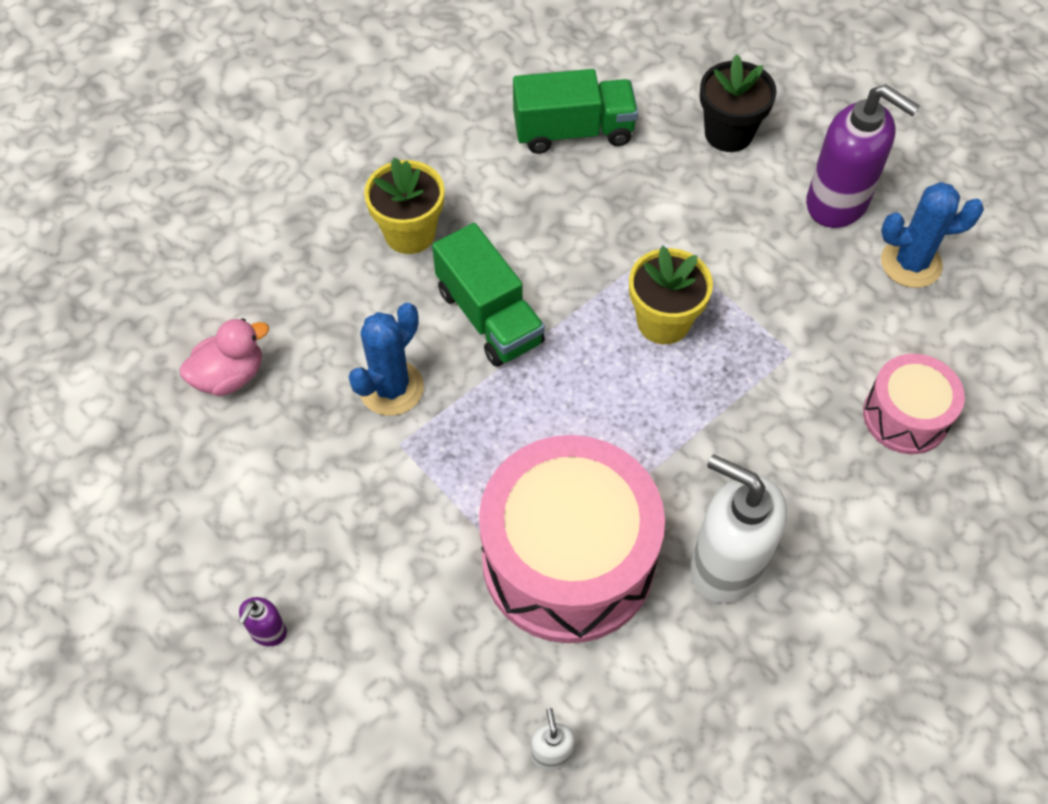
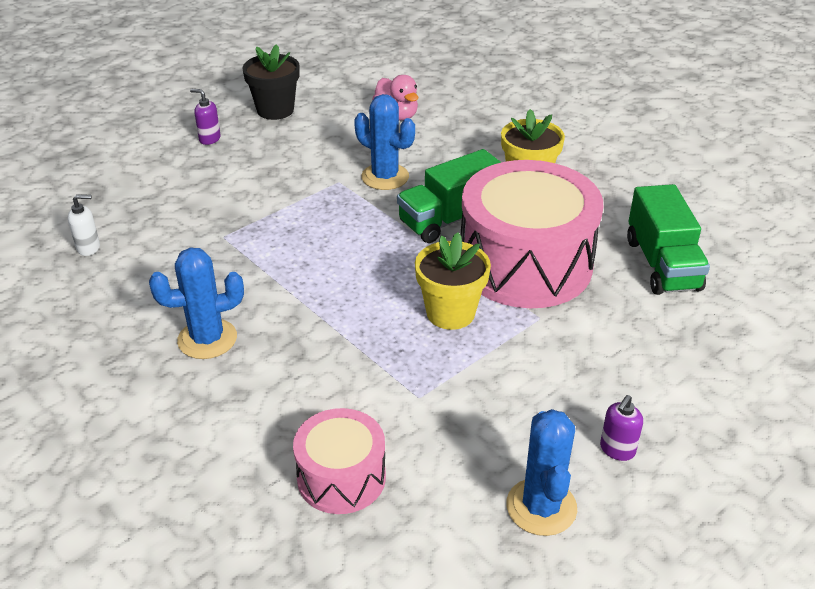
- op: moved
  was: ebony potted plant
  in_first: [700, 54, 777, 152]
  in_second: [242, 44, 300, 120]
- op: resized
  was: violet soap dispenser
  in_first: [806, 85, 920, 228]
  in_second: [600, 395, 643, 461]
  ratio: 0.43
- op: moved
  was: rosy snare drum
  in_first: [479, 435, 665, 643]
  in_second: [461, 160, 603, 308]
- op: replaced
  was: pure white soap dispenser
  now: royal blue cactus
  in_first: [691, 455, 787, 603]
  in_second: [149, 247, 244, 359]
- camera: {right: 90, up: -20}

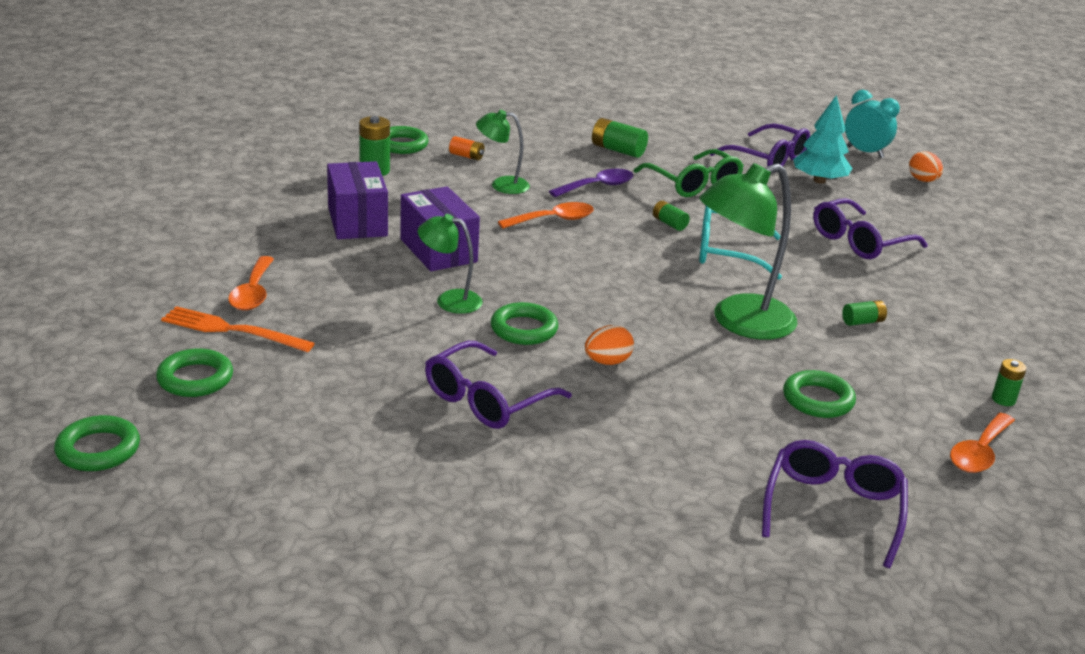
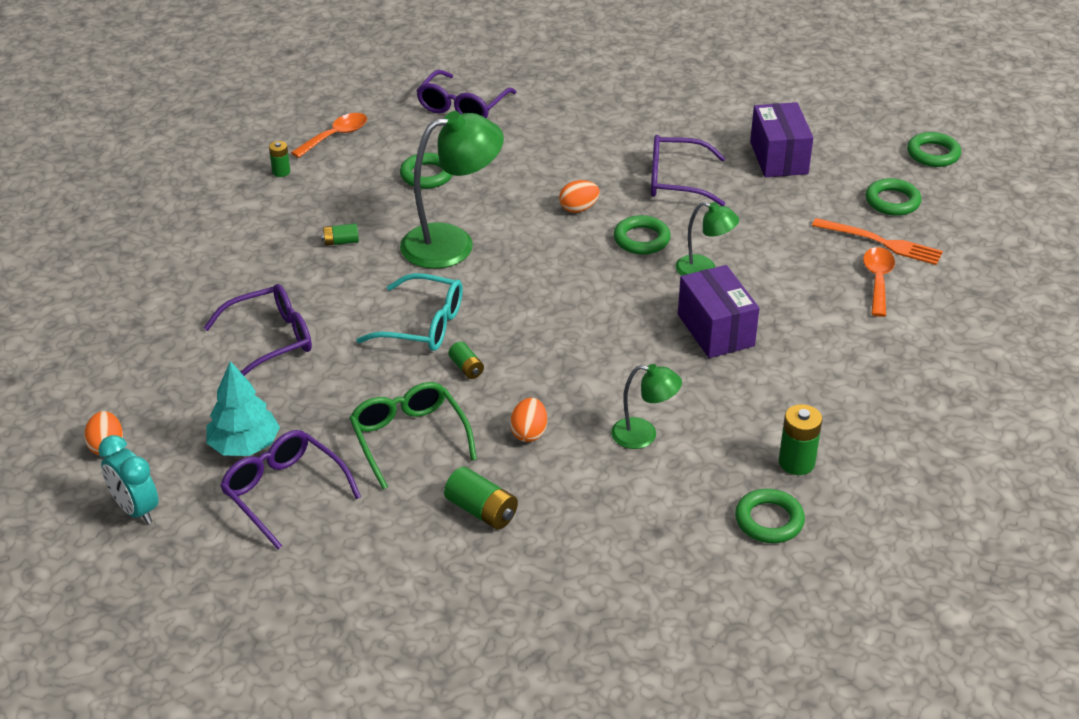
- op: removed
  was: orange-coloured power cell
  in_first: [449, 136, 485, 160]
- op: moved
  was: violet box
  in_first: [327, 161, 388, 239]
  in_second: [750, 102, 814, 177]
- op: replaced
  was: violet tablespoon
  now: orange-coloured egg
  in_first: [549, 169, 633, 197]
  in_second: [510, 398, 547, 442]
- op: removed
  was: orange-coloured tablespoon
  in_first: [498, 202, 594, 229]
- op: turned
  was: violet spectacles
  in_first: [425, 341, 572, 429]
  in_second: [651, 135, 726, 206]
  clockwise: -135
- camera: {right: -170, up: 10}

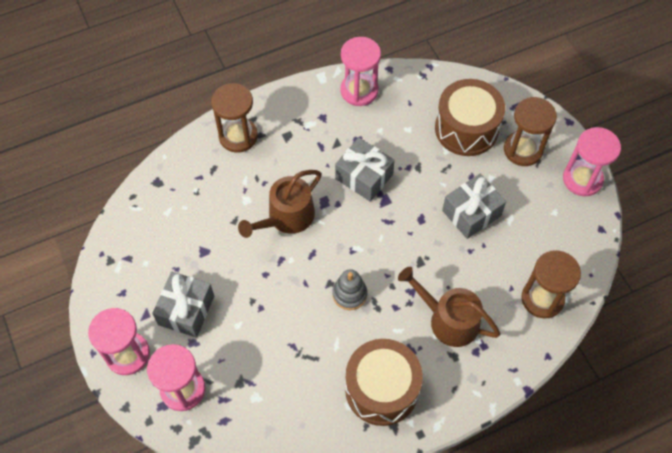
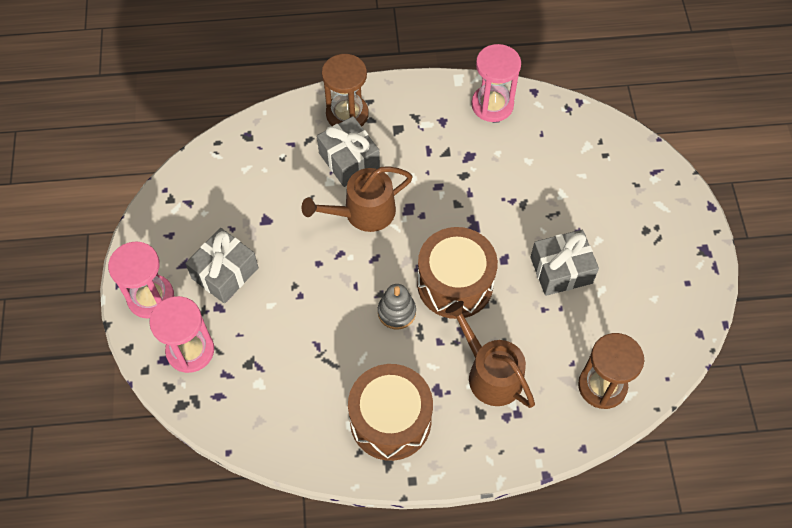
- op: moved
  was: russet snare drum
  in_first: [435, 79, 505, 156]
  in_second: [417, 227, 498, 319]
- op: removed
  was: russet sand timer
  in_first: [504, 97, 557, 166]
- op: removed
  was: rosy sand timer
  in_first: [563, 127, 621, 197]
- op: moved
  was: grey gift
  in_first: [335, 137, 395, 202]
  in_second: [317, 116, 380, 187]
- camera: {right: 20, up: 0}

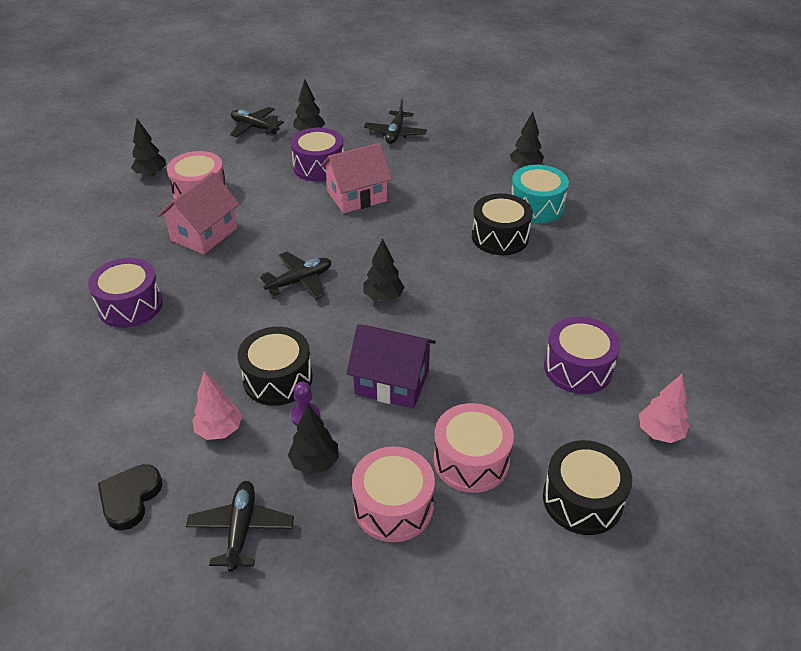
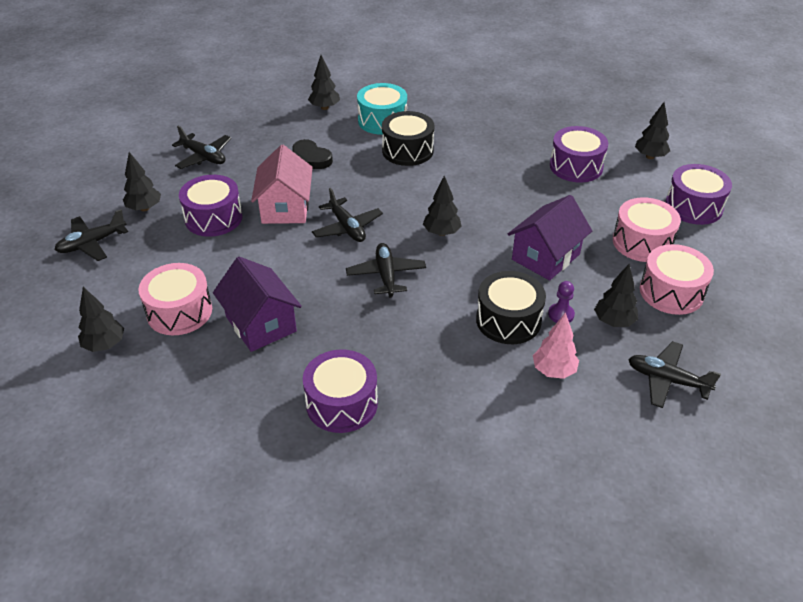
- op: recoloured
  was: rosy cottage
  now: violet cottage
  in_first: [157, 172, 240, 255]
  in_second: [213, 257, 302, 352]
- op: recoloured
  was: rosy fir tree
  now: ebony fir tree
  in_first: [639, 374, 689, 443]
  in_second: [635, 102, 670, 159]
- op: recoloured
  was: ebony snare drum
  now: violet snare drum
  in_first: [543, 440, 632, 535]
  in_second: [665, 164, 732, 225]
- op: moved
  was: ebony love heart
  in_first: [98, 464, 162, 531]
  in_second: [292, 139, 333, 169]
- op: added
  now: ebony toy plane
  in_second: [312, 188, 383, 242]
- camera: {right: -65, up: 0}

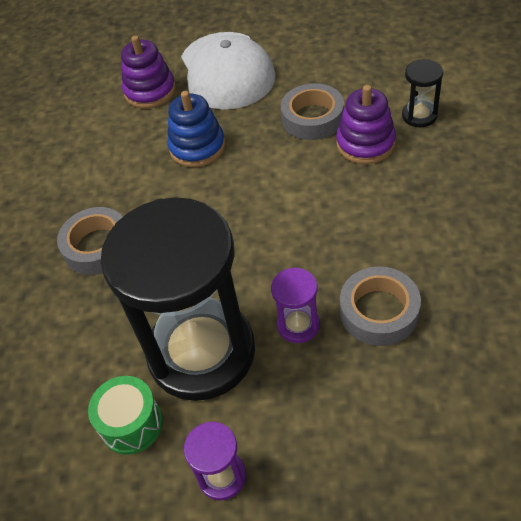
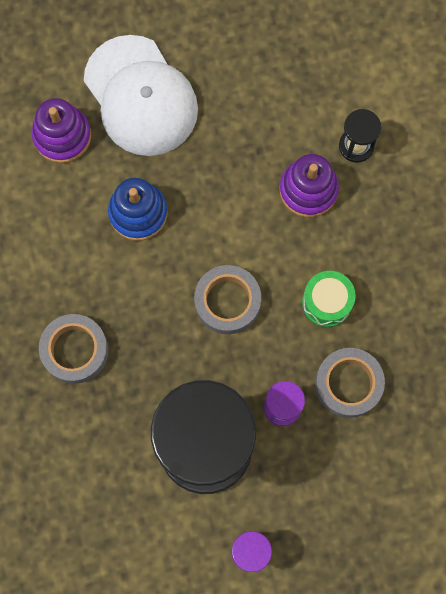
- op: moved
  was: grey roll of tape
  in_first: [281, 83, 344, 140]
  in_second: [194, 265, 261, 334]
- op: moved
  was: green snare drum
  in_first: [88, 376, 163, 455]
  in_second: [302, 271, 356, 327]
- camera: {right: -20, up: 25}

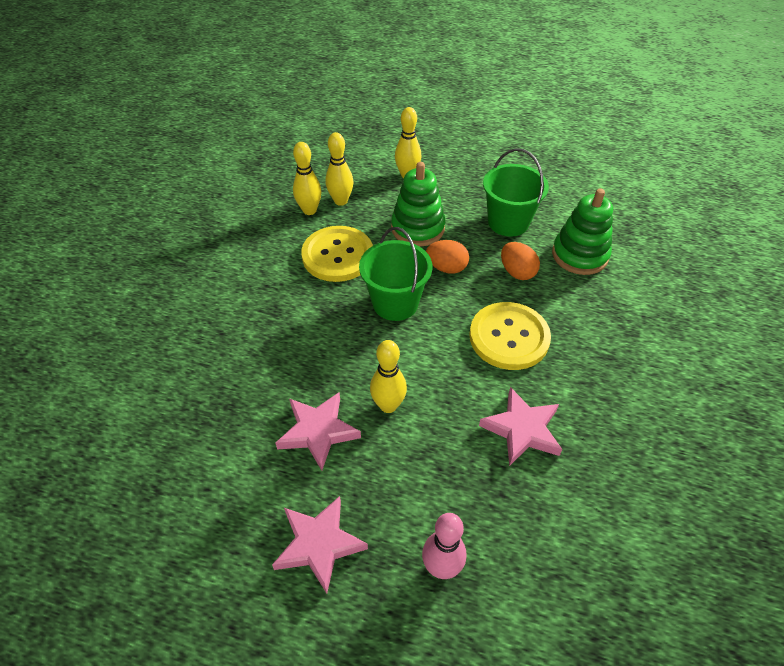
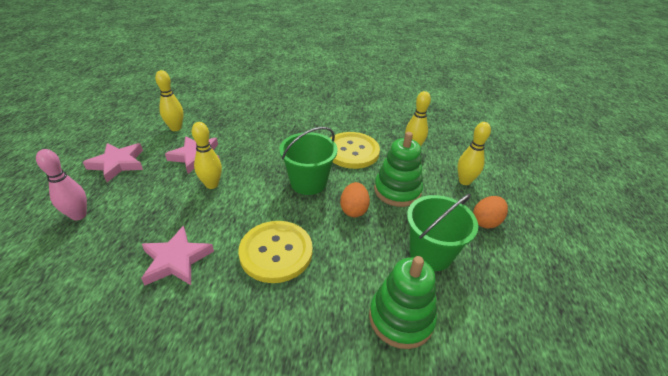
- op: moved
  was: golden tenpin
  in_first: [293, 142, 322, 215]
  in_second: [155, 70, 184, 131]
- op: moved
  was: orange-coloured egg
  in_first: [501, 242, 540, 280]
  in_second: [473, 196, 508, 229]
- camera: {right: 80, up: -10}

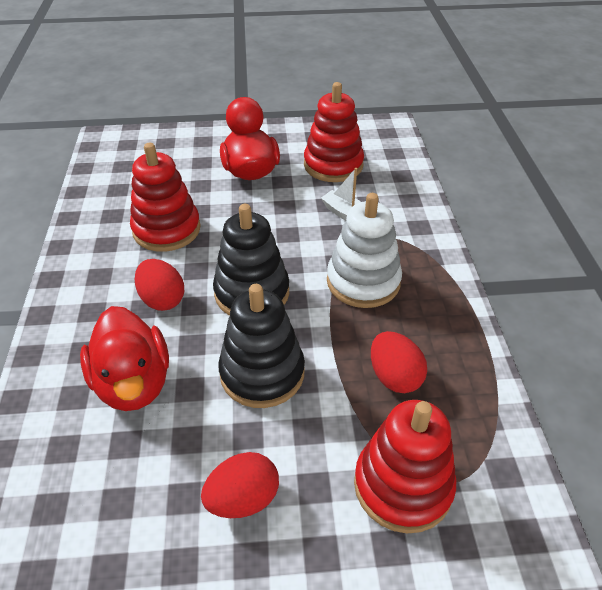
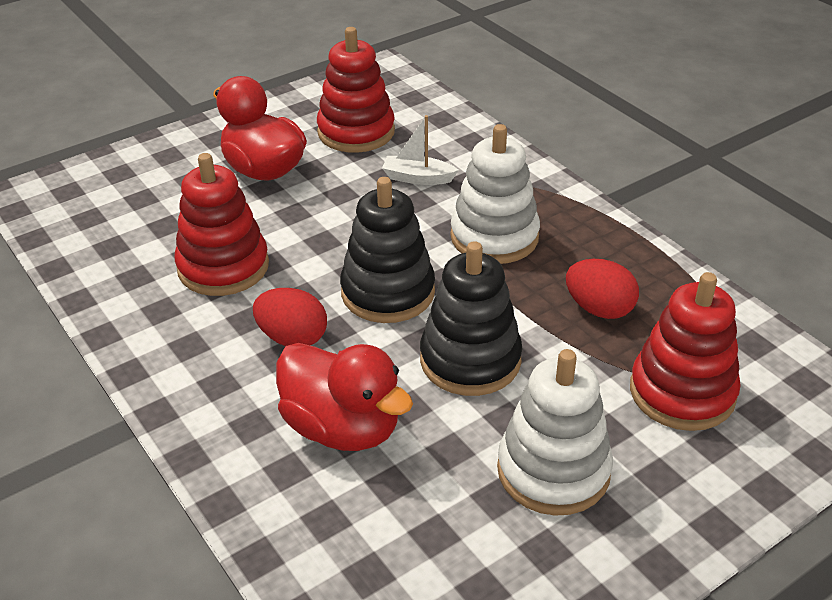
- op: replaced
  was: red egg
  now: pure white stacking toy
  in_first: [201, 452, 279, 518]
  in_second: [497, 349, 613, 516]
- camera: {right: -30, up: -5}

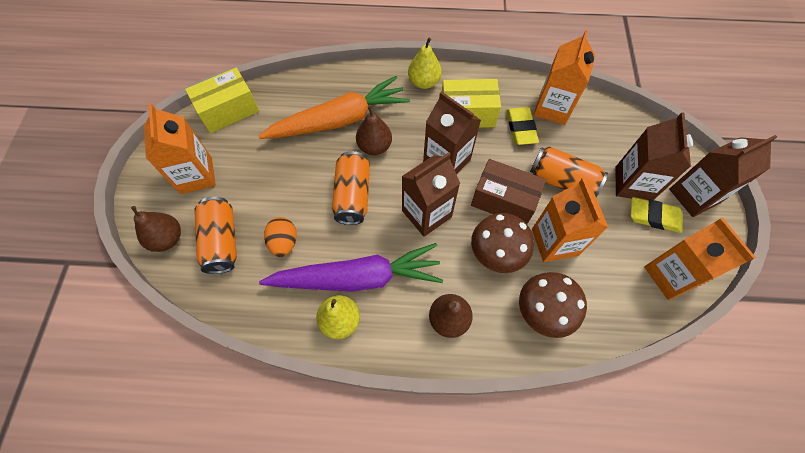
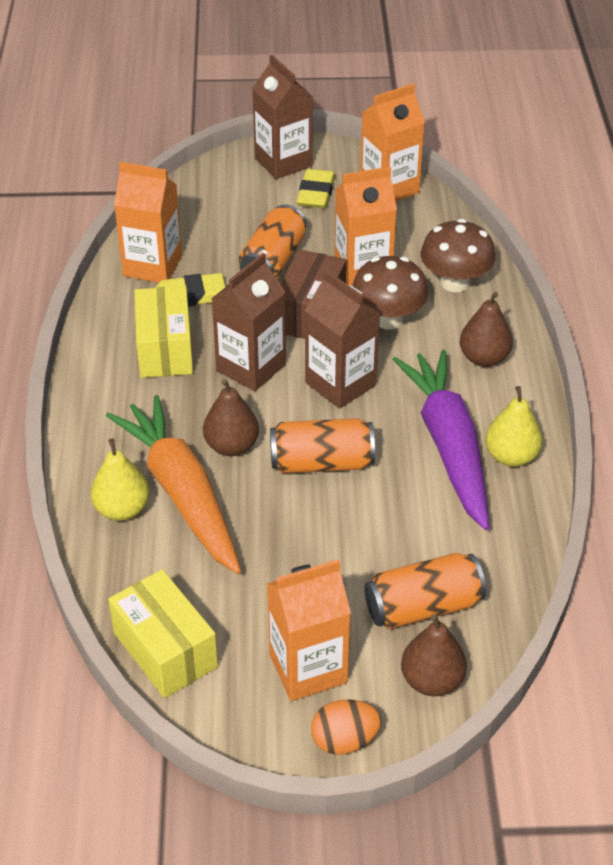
- op: moved
  was: golden pear
  in_first: [408, 38, 442, 89]
  in_second: [90, 438, 150, 521]
- op: removed
  was: russet milk carton
  in_first: [615, 112, 693, 200]
- op: moved
  was: orange-coloured egg
  in_first: [264, 217, 297, 257]
  in_second: [311, 699, 381, 755]
- camera: {right: -95, up: -20}

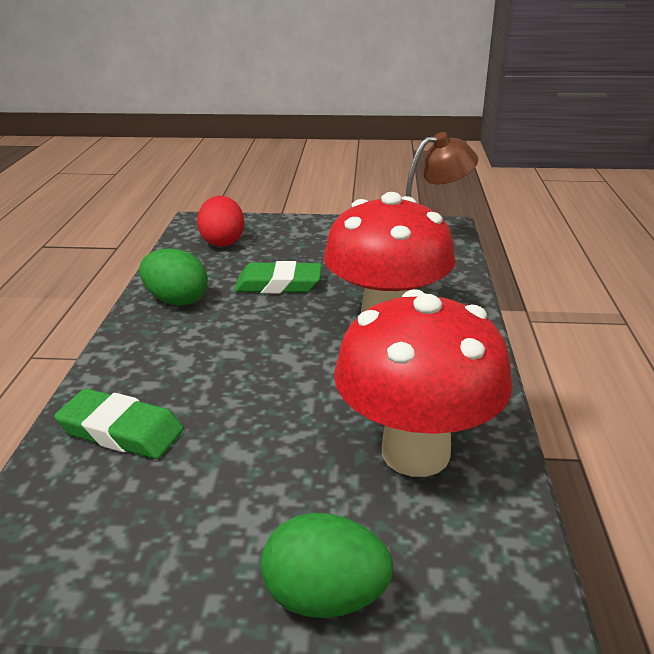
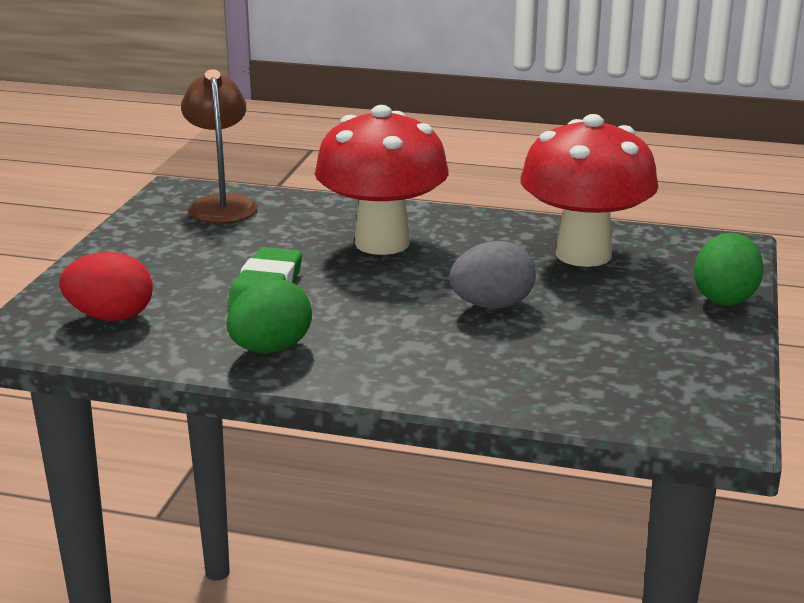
- op: removed
  was: green pencil eraser
  in_first: [54, 388, 184, 459]
- op: added
  now: grey egg
  in_second: [449, 241, 536, 308]
- camera: {right: -80, up: -5}

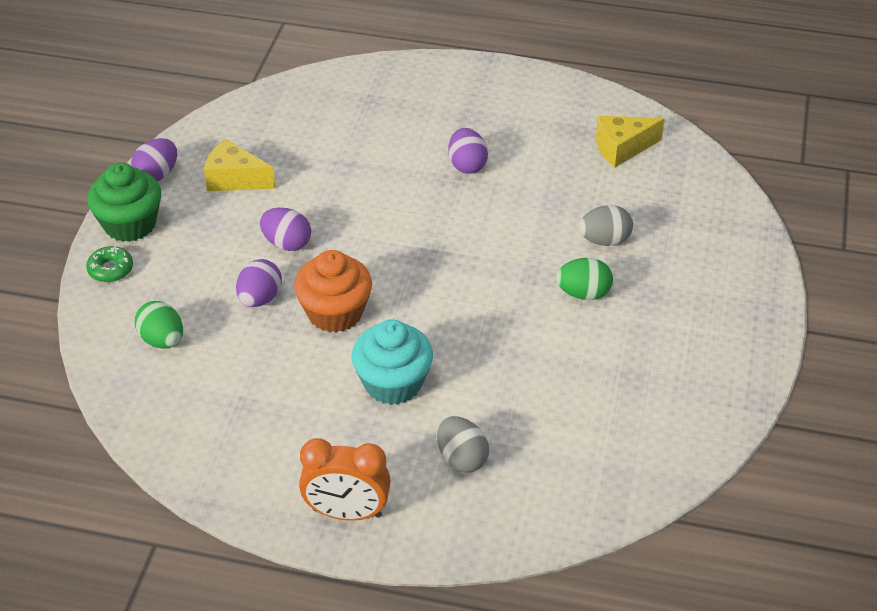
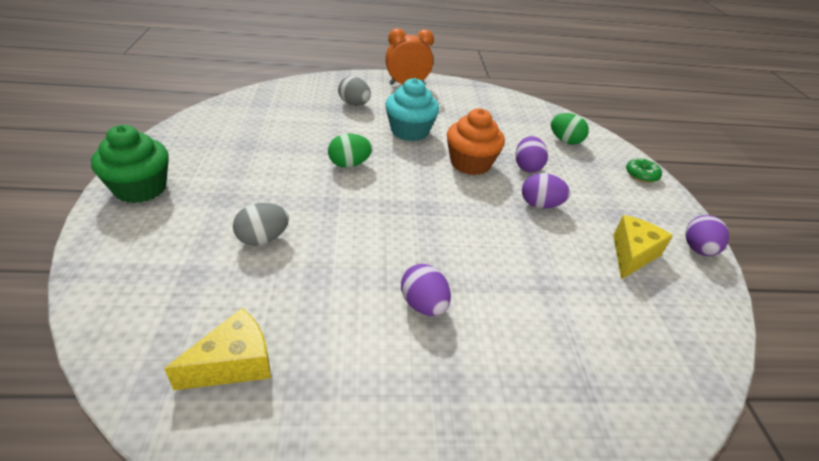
- op: turned
  was: golden cheese wedge
  in_first: [204, 138, 275, 191]
  in_second: [613, 215, 673, 280]
  clockwise: -60
- op: moved
  was: green muffin
  in_first: [87, 162, 161, 242]
  in_second: [91, 125, 169, 203]
- op: moved
  was: green egg
  in_first: [556, 258, 613, 300]
  in_second: [328, 134, 372, 168]
- camera: {right: 160, up: -5}

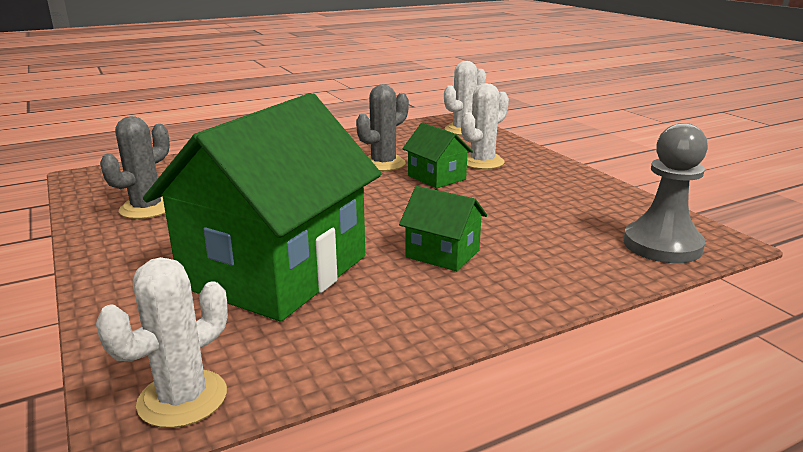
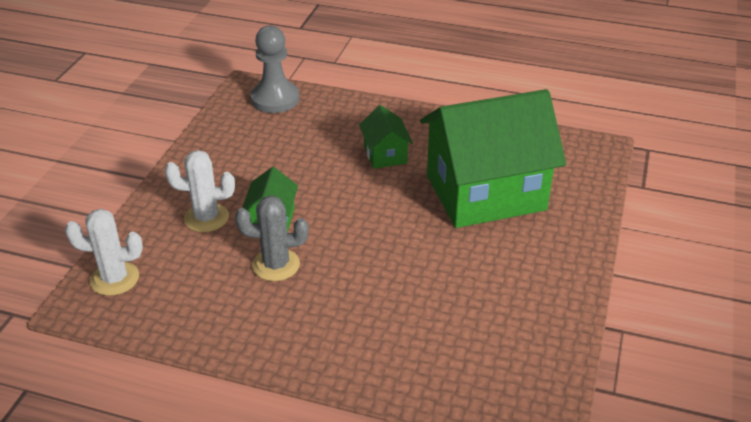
- op: removed
  was: grey cactus
  in_first: [100, 116, 170, 219]
- op: removed
  was: pure white cactus
  in_first: [96, 257, 228, 428]
- camera: {right: -135, up: 15}

